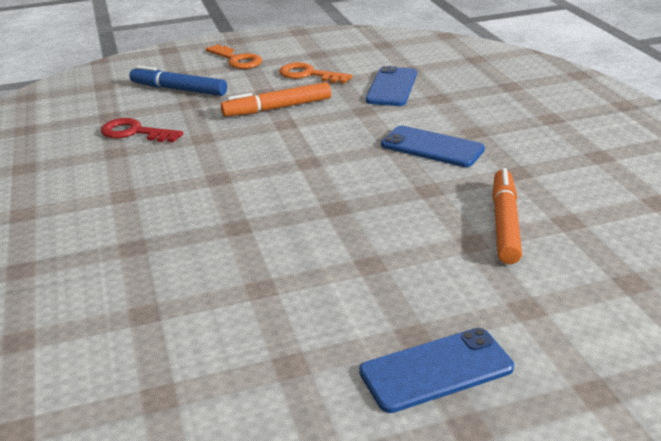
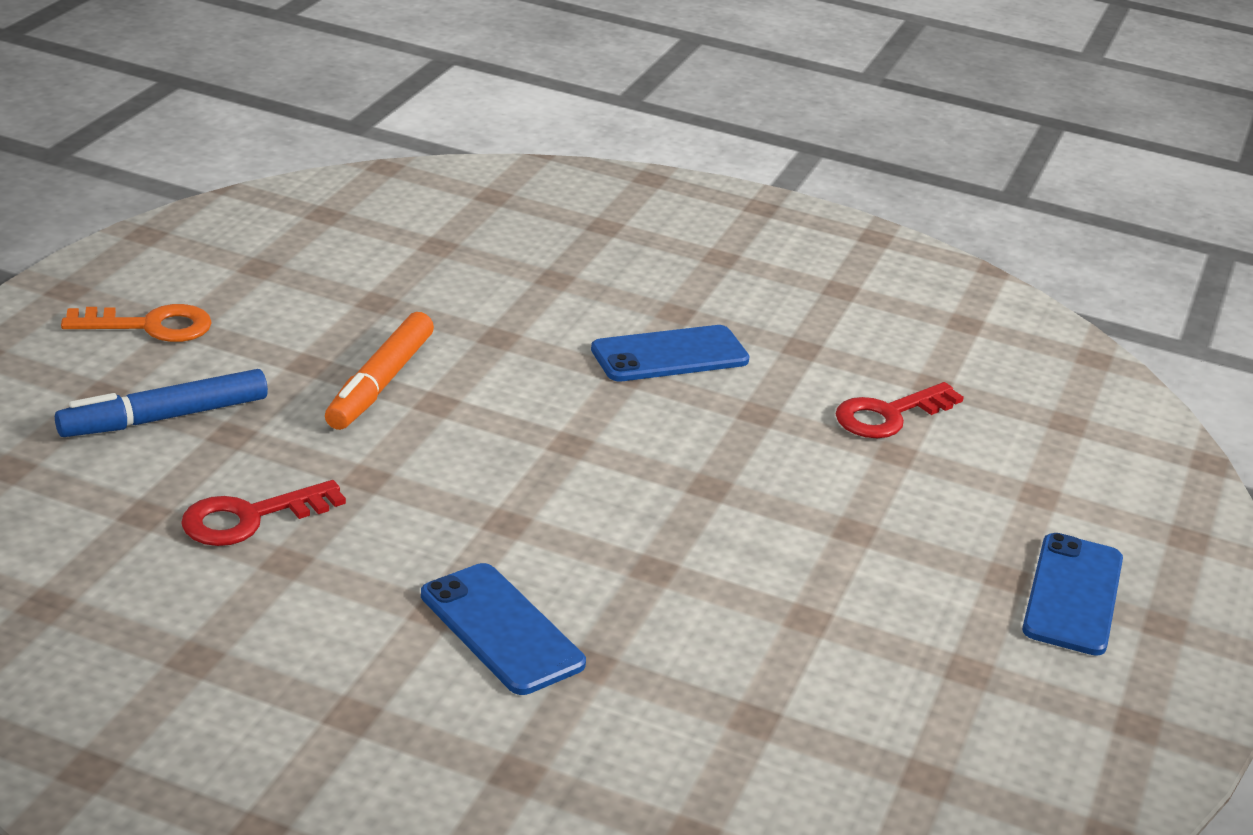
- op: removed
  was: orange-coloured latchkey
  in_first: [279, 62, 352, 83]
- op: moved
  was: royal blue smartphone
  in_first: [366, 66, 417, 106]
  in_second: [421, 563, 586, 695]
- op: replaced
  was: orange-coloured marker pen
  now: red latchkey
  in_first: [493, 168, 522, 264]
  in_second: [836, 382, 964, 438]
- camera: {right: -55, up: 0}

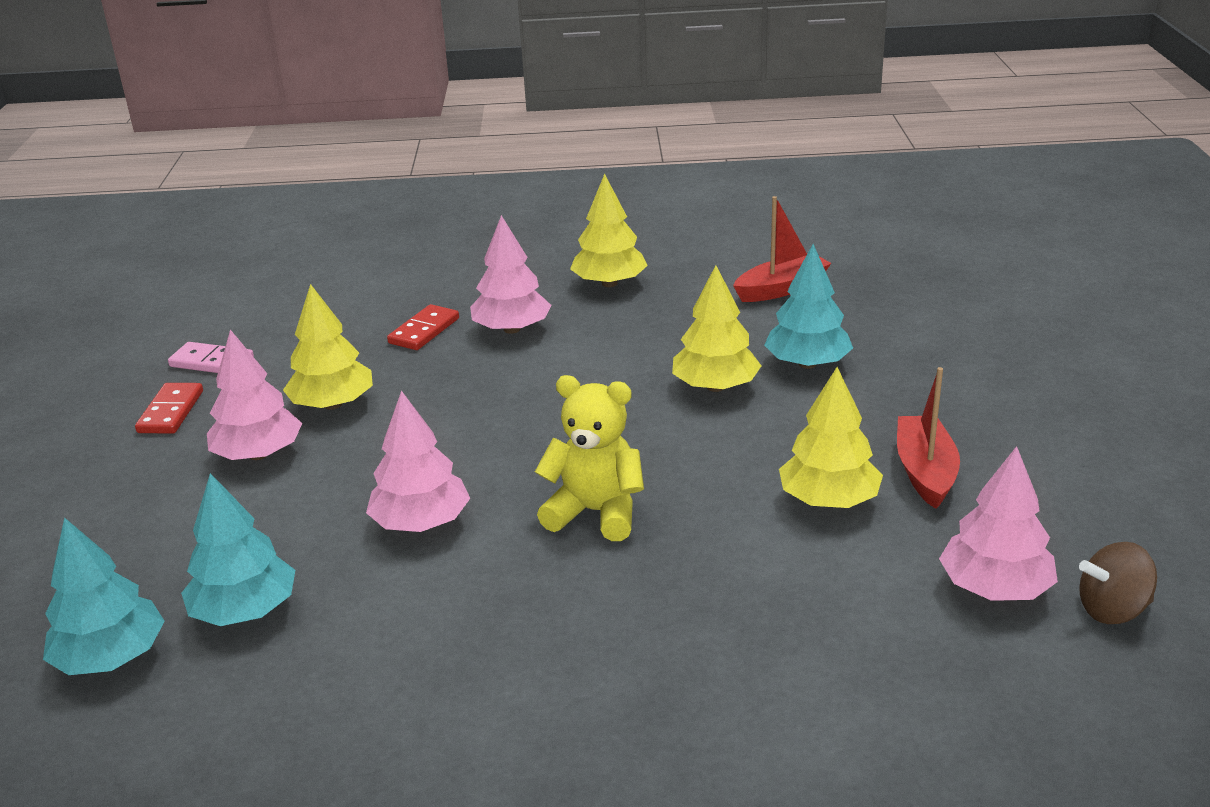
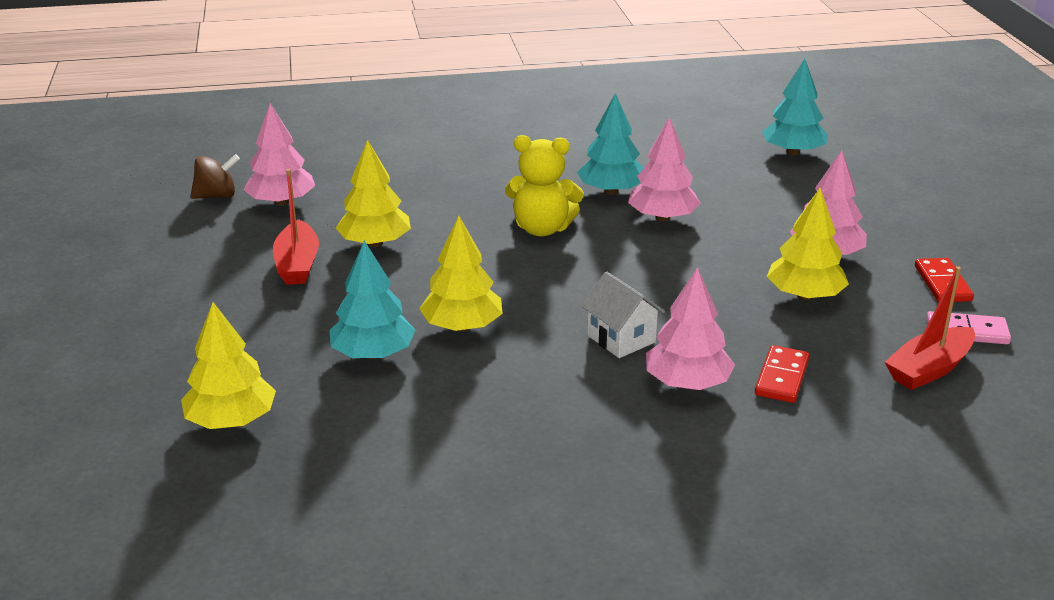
- op: moved
  was: golden fir tree
  in_first: [570, 174, 648, 287]
  in_second: [181, 302, 276, 429]
- op: moved
  was: red toy boat
  in_first: [733, 196, 831, 302]
  in_second: [885, 266, 975, 390]
- op: moved
  was: aqua fir tree
  in_first: [181, 473, 295, 626]
  in_second: [577, 93, 644, 195]
- op: added
  now: pure white cottage
  in_second: [581, 272, 665, 358]
- camera: {right: 170, up: 0}

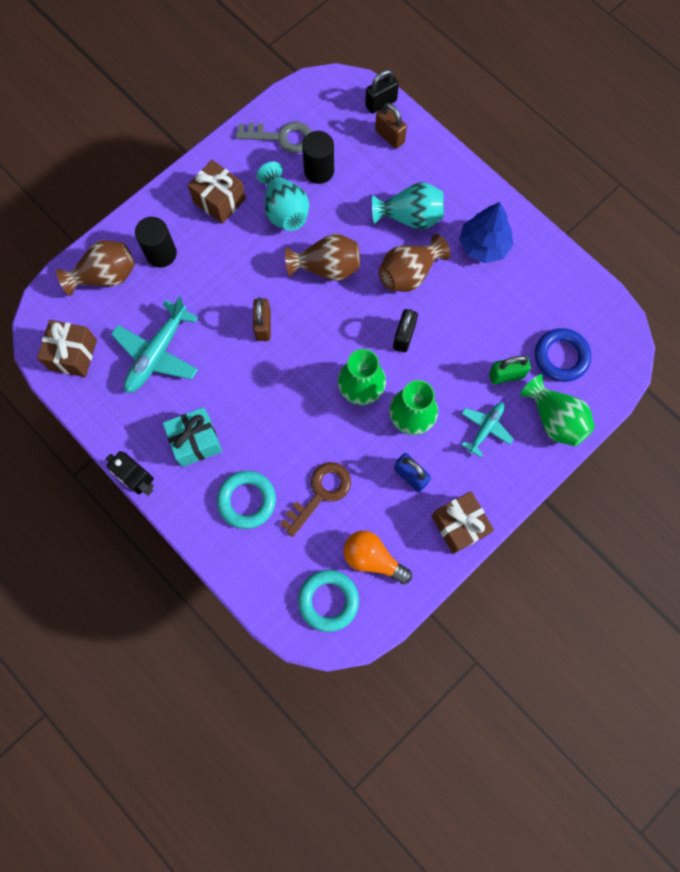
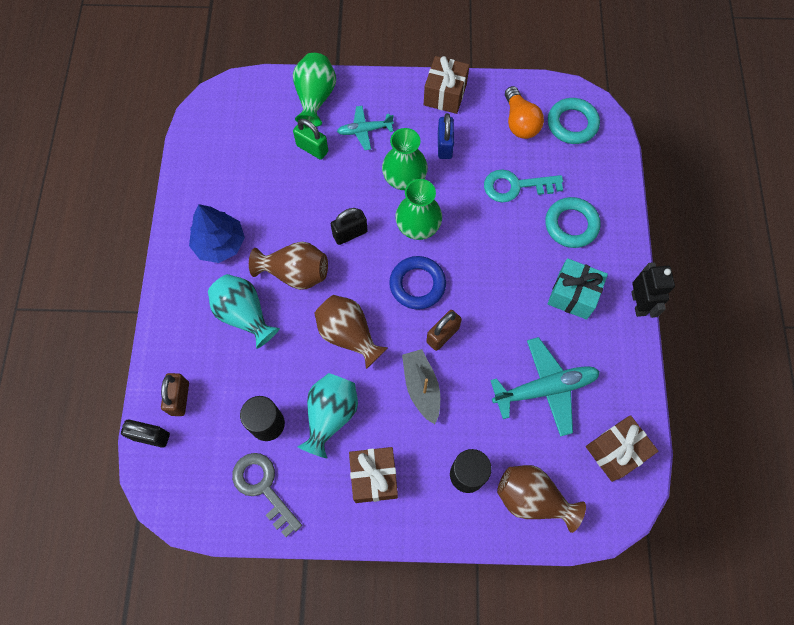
- op: moved
  was: royal blue ring
  in_first: [535, 328, 591, 382]
  in_second: [389, 256, 446, 310]
- op: recoloured
  was: russet latchkey
  now: aqua latchkey
  in_first: [280, 462, 351, 537]
  in_second: [484, 169, 563, 202]
- op: added
  now: grey toy boat
  in_second: [402, 349, 440, 424]
- camera: {right: -135, up: -5}

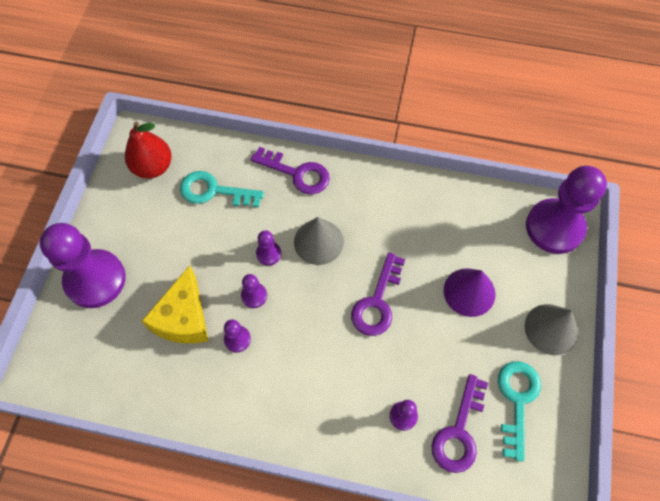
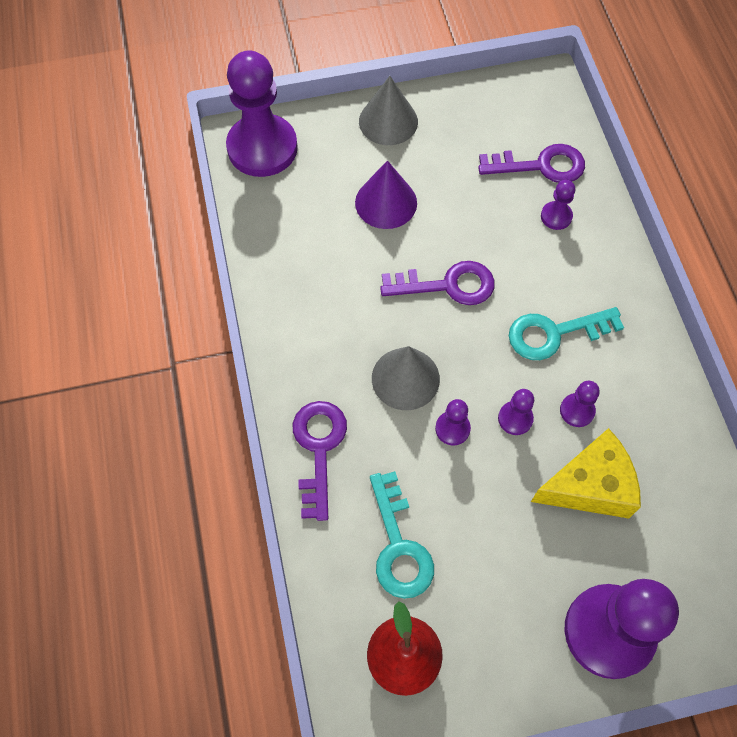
- op: moved
  was: aqua latchkey
  in_first: [498, 361, 541, 462]
  in_second: [509, 307, 624, 360]
- camera: {right: -115, up: 0}

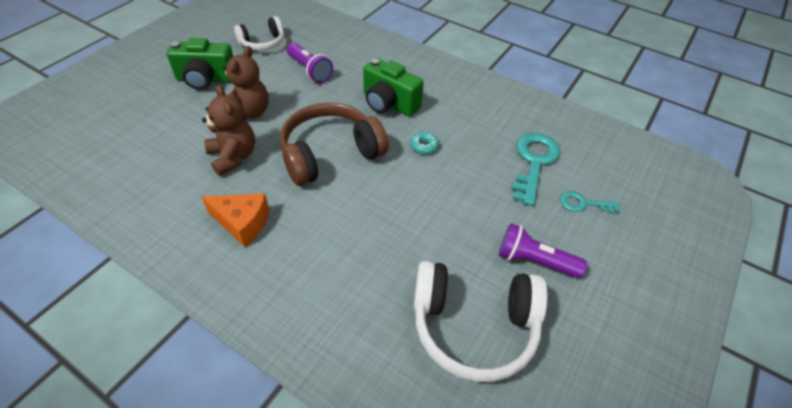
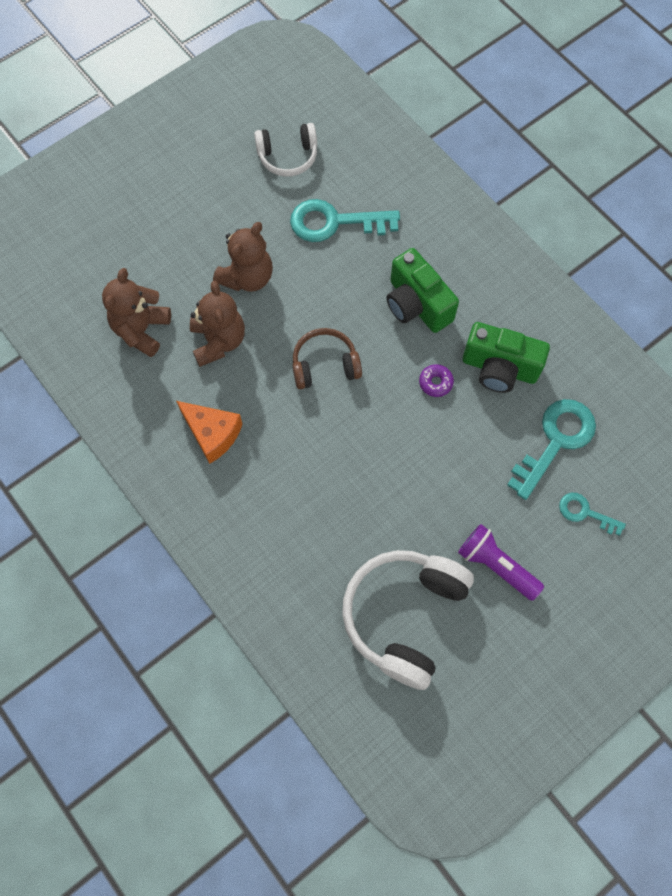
- op: moved
  was: green compact camera
  in_first: [167, 38, 233, 90]
  in_second: [463, 322, 550, 393]
- op: replaced
  was: violet flashlight
  now: aqua latchkey
  in_first: [287, 43, 333, 83]
  in_second: [290, 199, 400, 242]
- op: resized
  was: russet headset
  in_first: [280, 103, 389, 186]
  in_second: [293, 328, 362, 389]
  ratio: 0.59
- op: recoloured
  was: aqua glazed donut
  now: violet glazed donut
  in_first: [410, 132, 439, 154]
  in_second: [419, 364, 454, 397]
- op: turned
  was: pure white headset
  in_first: [414, 261, 548, 382]
  in_second: [342, 550, 474, 690]
  clockwise: 90
- op: added
  now: russet teddy bear
  in_second: [102, 268, 171, 357]
- camera: {right: 20, up: 20}

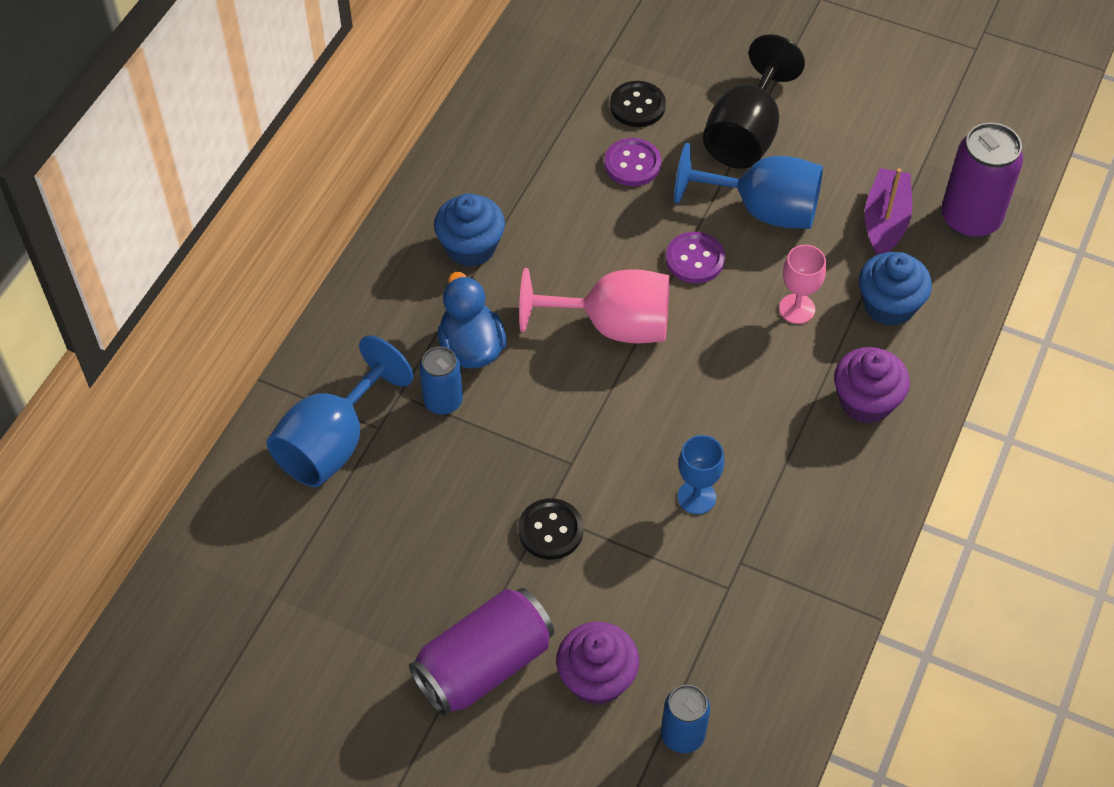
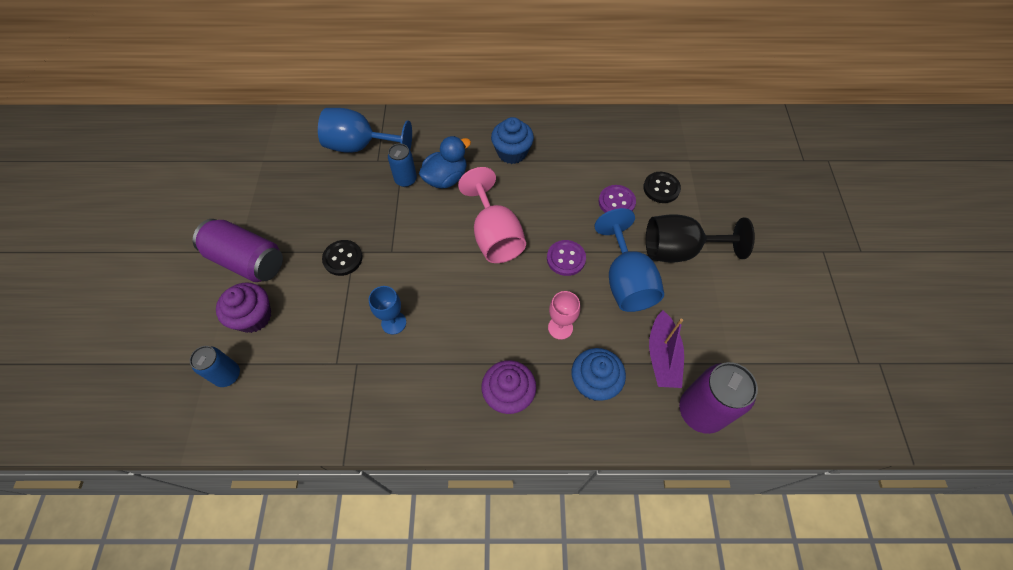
- op: turned
  was: violet toy boat
  in_first: [865, 168, 912, 255]
  in_second: [649, 310, 684, 388]
  clockwise: 105
- camera: {right: 65, up: 5}

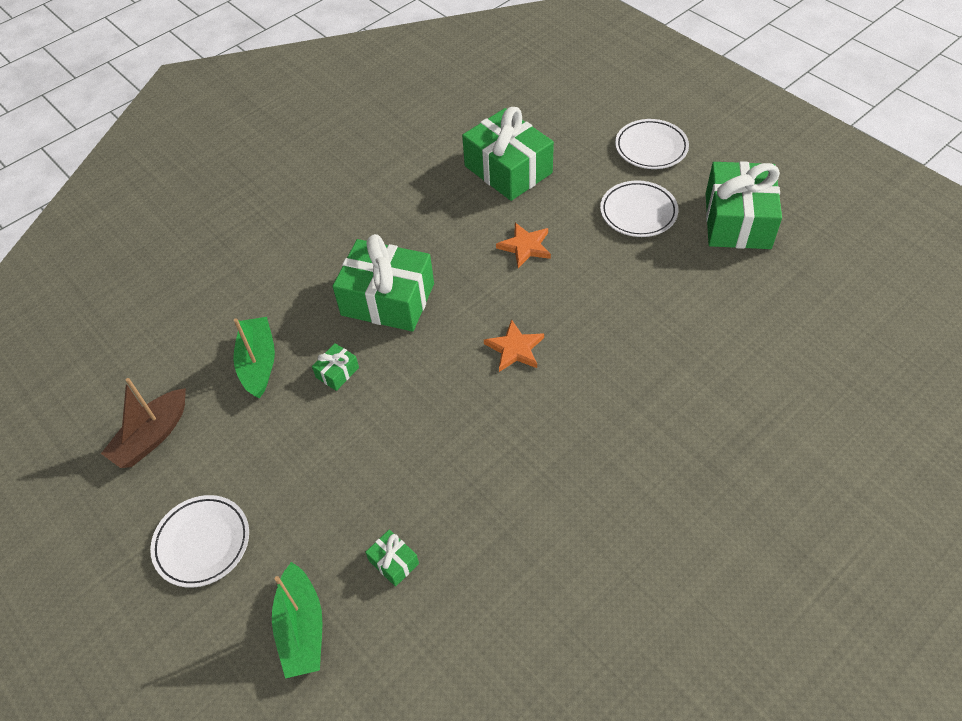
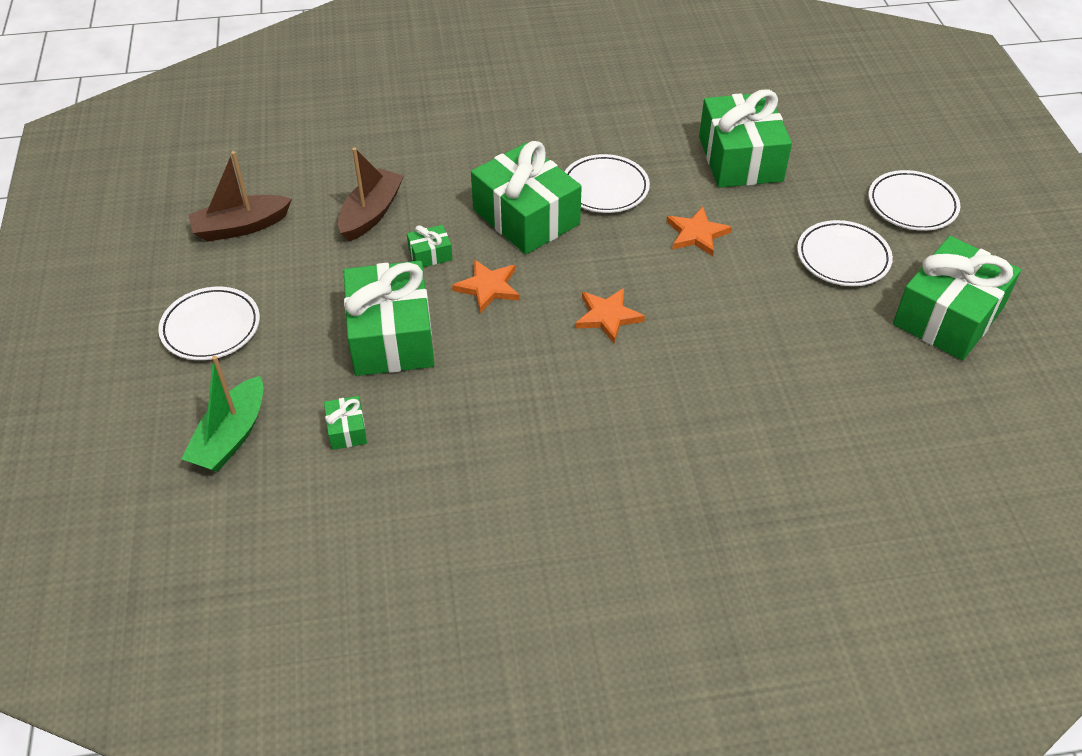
- op: recoloured
  was: green toy boat
  now: russet toy boat
  in_first: [233, 317, 275, 399]
  in_second: [338, 147, 404, 242]
- op: added
  now: pure white dinner plate
  in_second: [564, 154, 650, 213]
- op: added
  now: orange-coloured five-pointed star
  in_second: [452, 259, 519, 313]
- op: added
  now: green gift
  in_second: [343, 261, 434, 376]
- camera: {right: 30, up: -5}

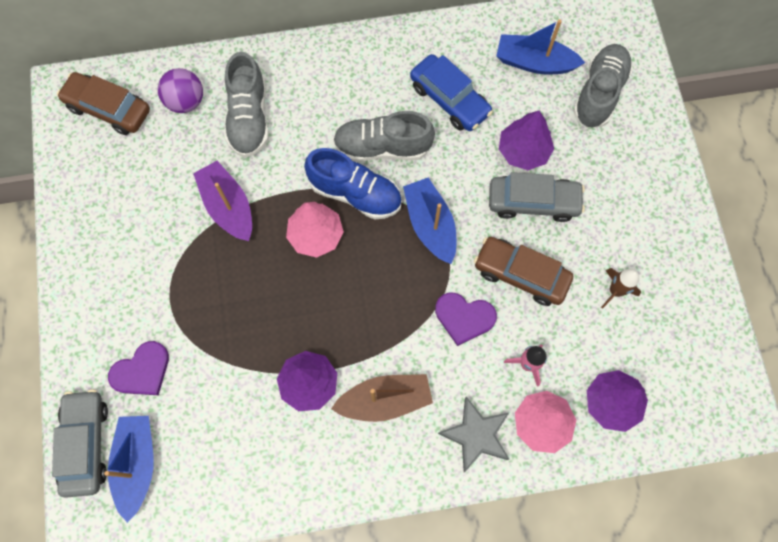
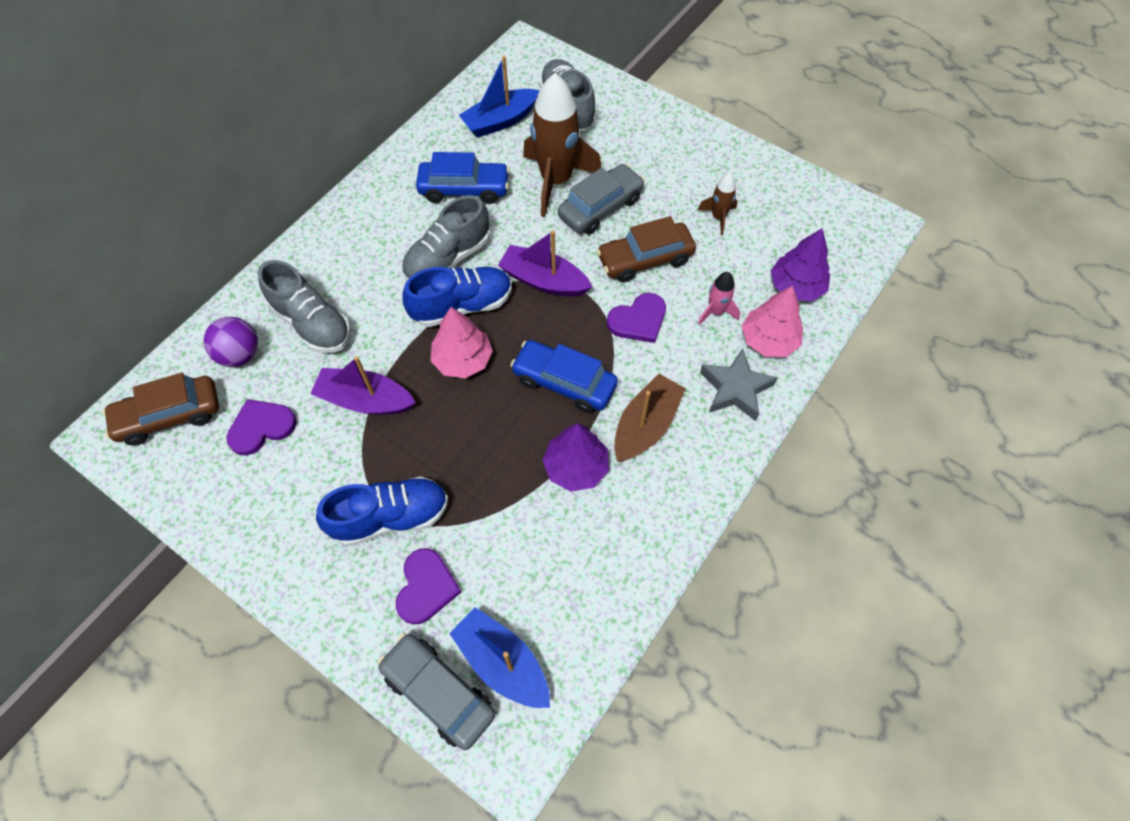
- op: replaced
  was: violet fir tree
  now: russet spaceship
  in_first: [499, 110, 554, 170]
  in_second: [523, 73, 601, 217]
- op: recoloured
  was: royal blue toy boat
  now: violet toy boat
  in_first: [403, 177, 456, 264]
  in_second: [498, 230, 592, 297]
- op: added
  now: royal blue car
  in_second: [511, 340, 618, 413]
- op: added
  now: violet love heart
  in_second: [227, 399, 297, 455]
- op: added
  now: royal blue shoe
  in_second: [316, 476, 448, 546]
- camera: {right: -45, up: -10}

